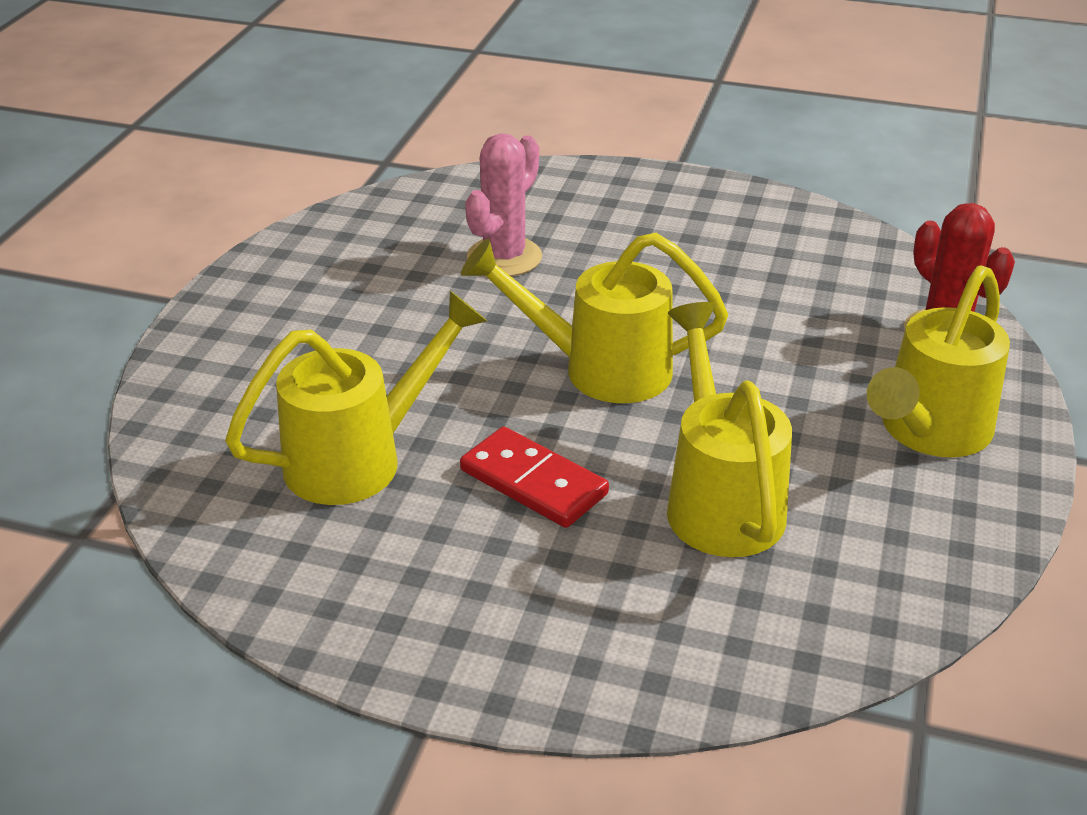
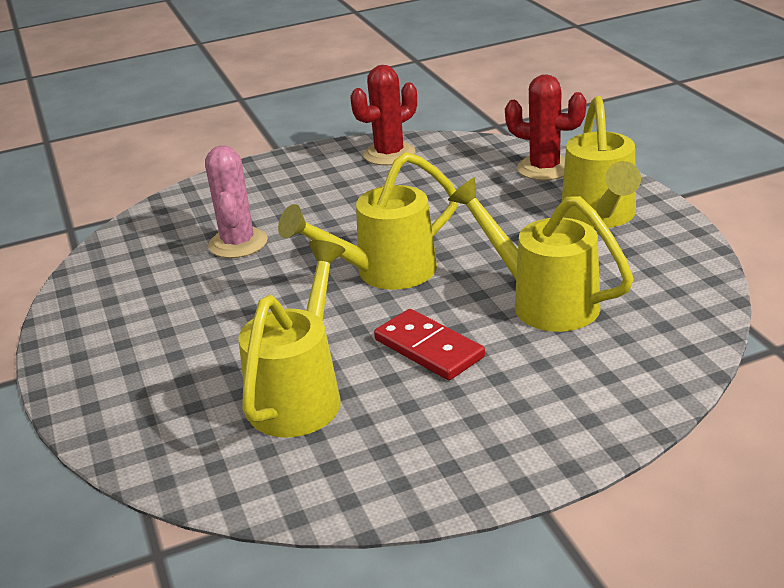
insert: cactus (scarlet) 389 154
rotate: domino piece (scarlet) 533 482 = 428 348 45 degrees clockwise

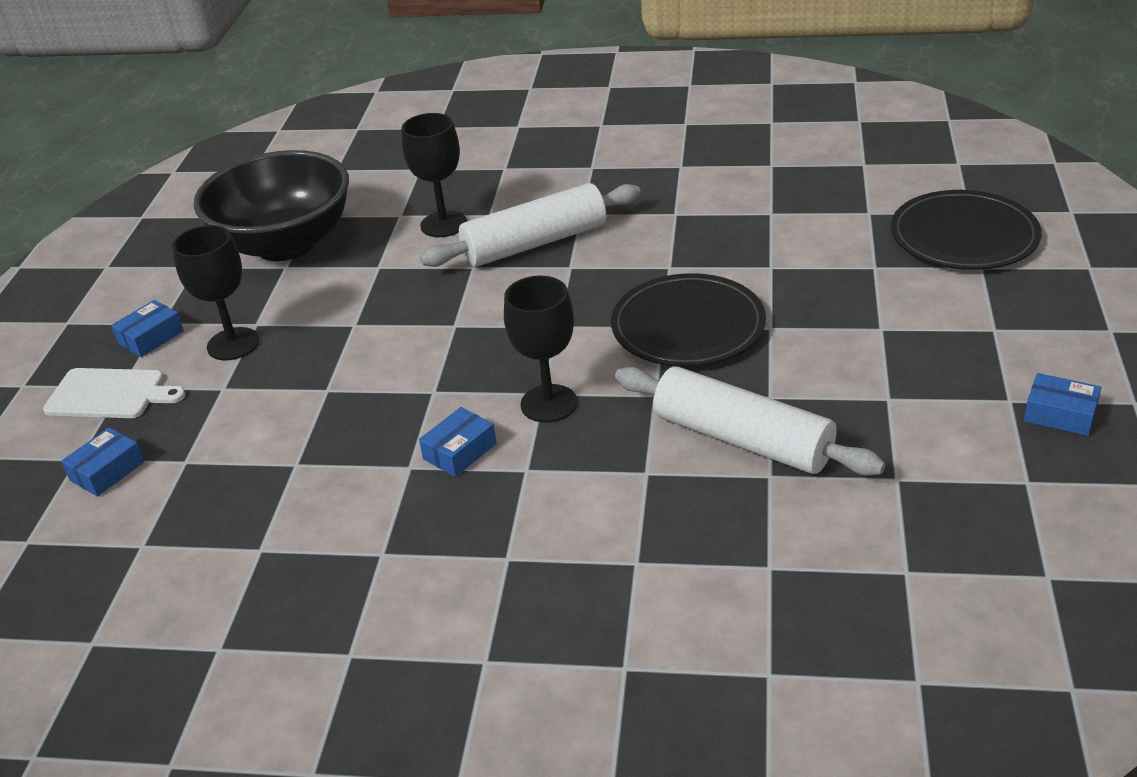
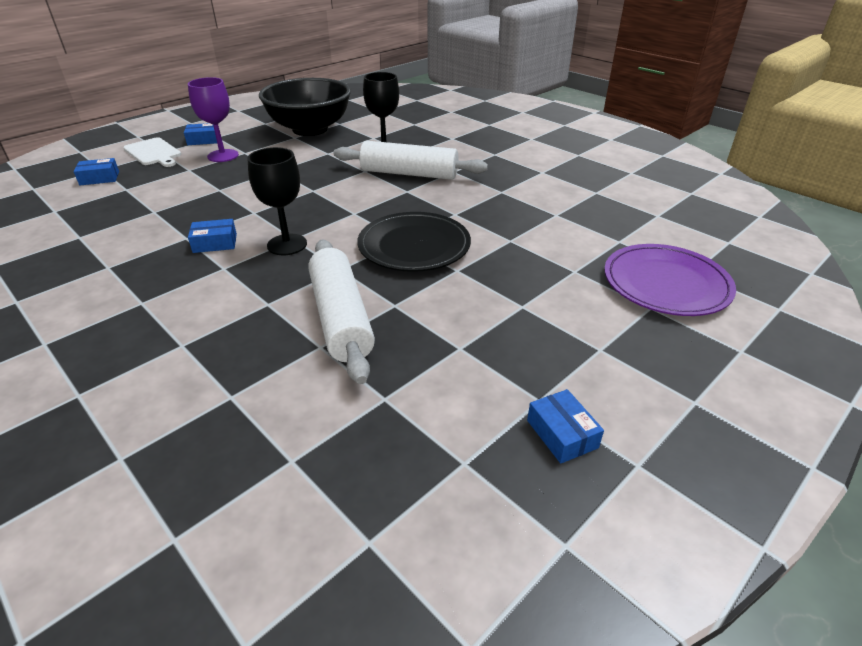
recolor: plate (ebony) 964 236 to plate (purple) 666 284; wine glass (ebony) 233 344 to wine glass (purple) 223 156

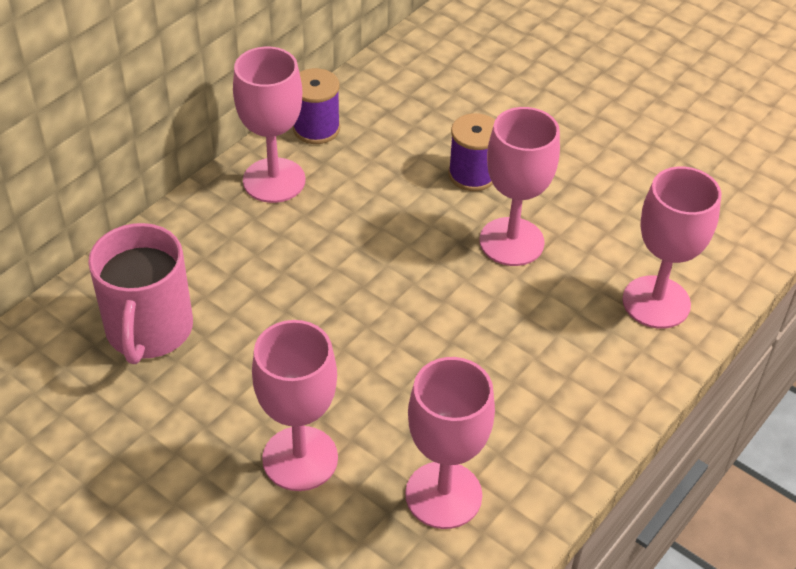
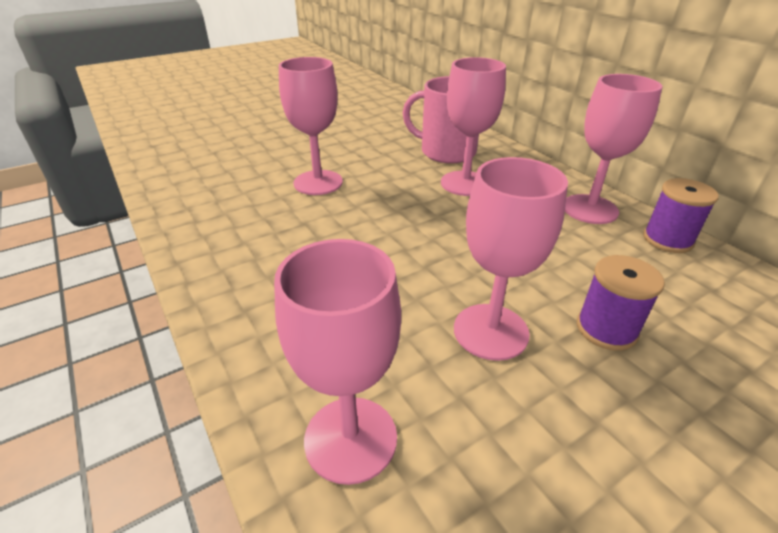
move: wine glass (pink) 443 495 to 465 183

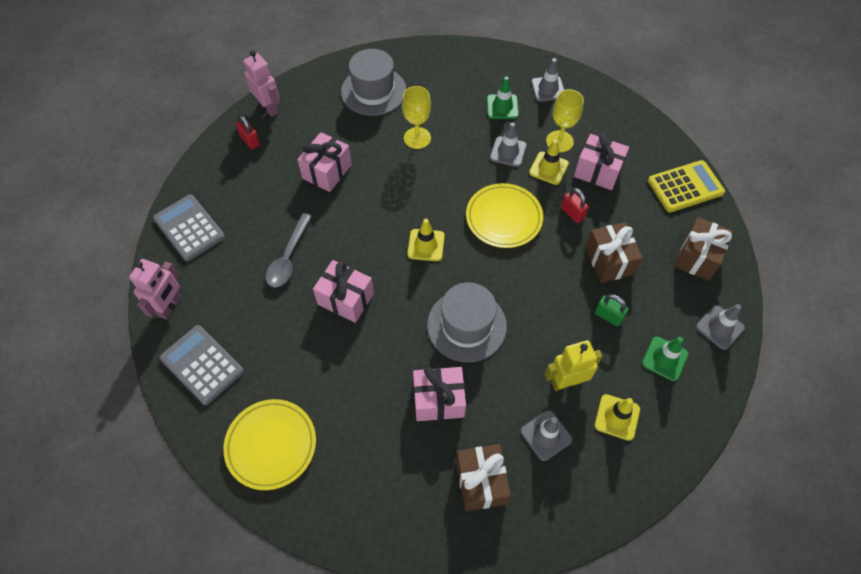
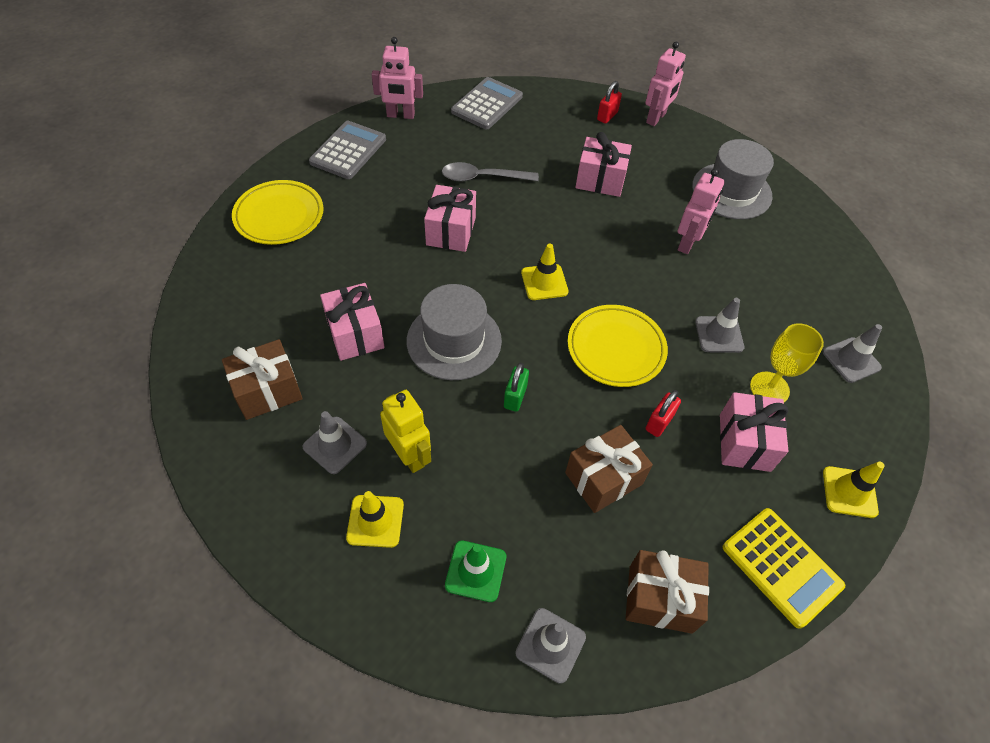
delete: traffic cone (leaf-green) 502 107
move: traffic cone (bright yellow) 548 168 to 849 492; lock (leaf-green) 608 316 to 515 397
replace: wine glass (bright yellow) 417 138 to robot figure (pink) 688 243

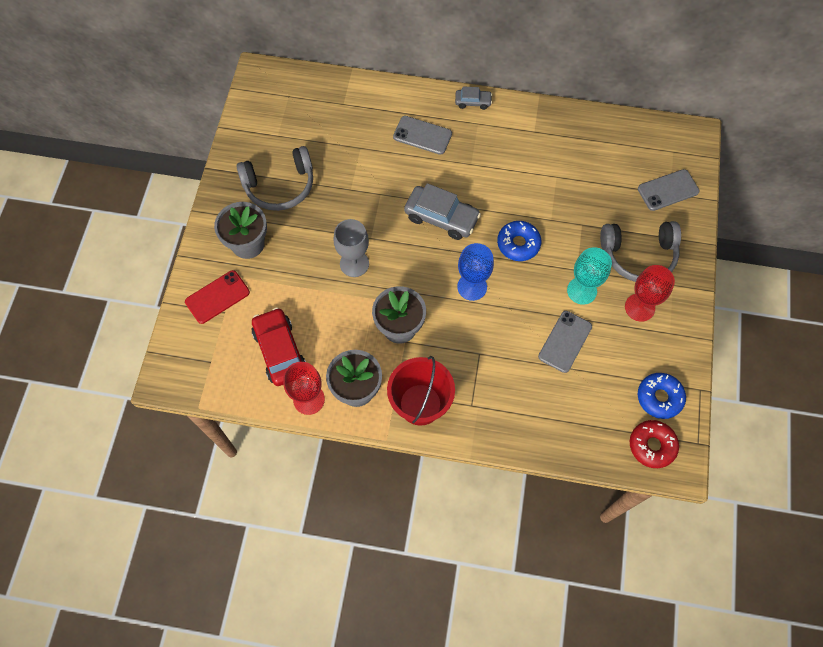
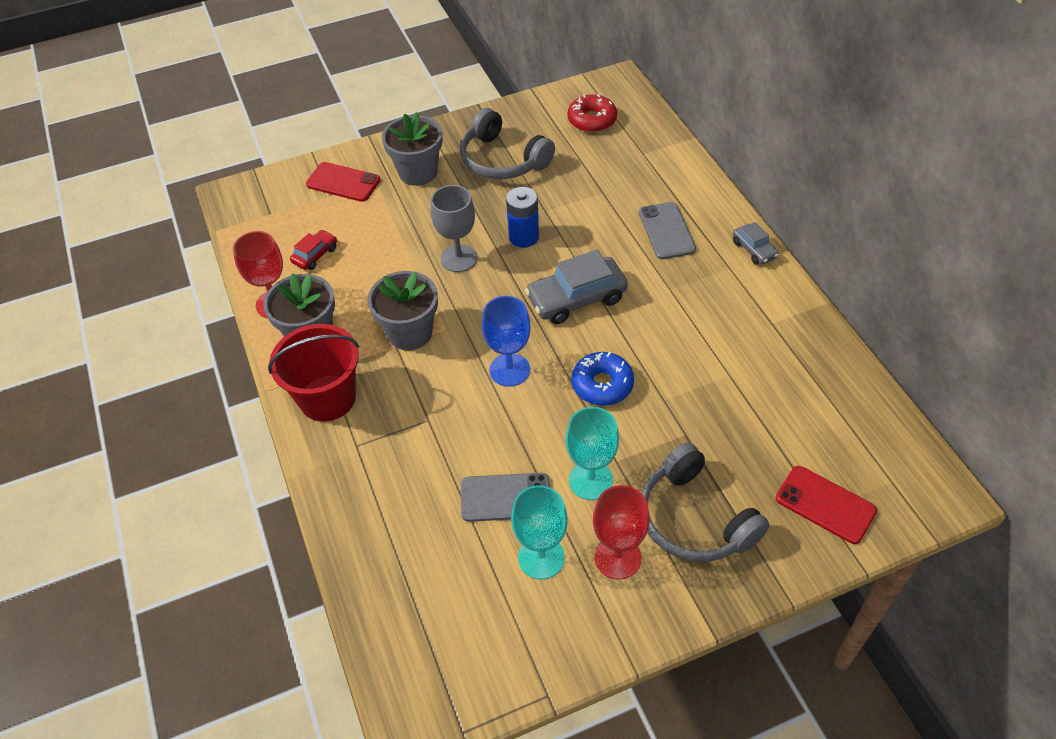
delete: doughnut (royal blue) 659 397
insert: battery (royal blue) 523 237; wine glass (teal) 541 557
move: doughnut (scarlet) 652 445 to 592 120
recolor: mobile phone (grey) 668 190 to mobile phone (scarlet) 825 504
rotate: automobile (grey) 441 217 = 576 299 75 degrees clockwise
resize: automobile (scarlet) 280 351 = 315 255 x0.54

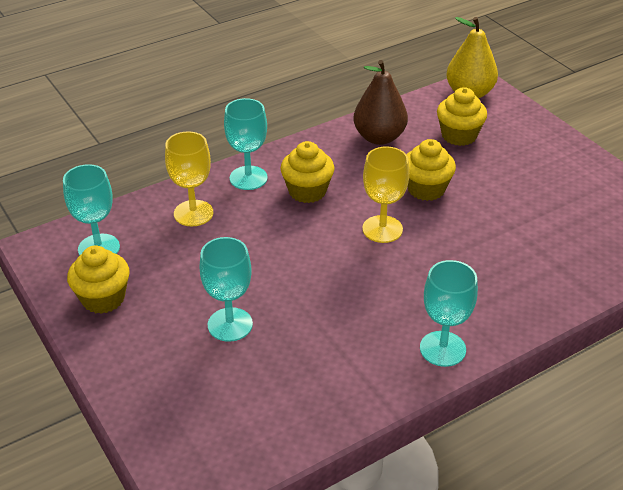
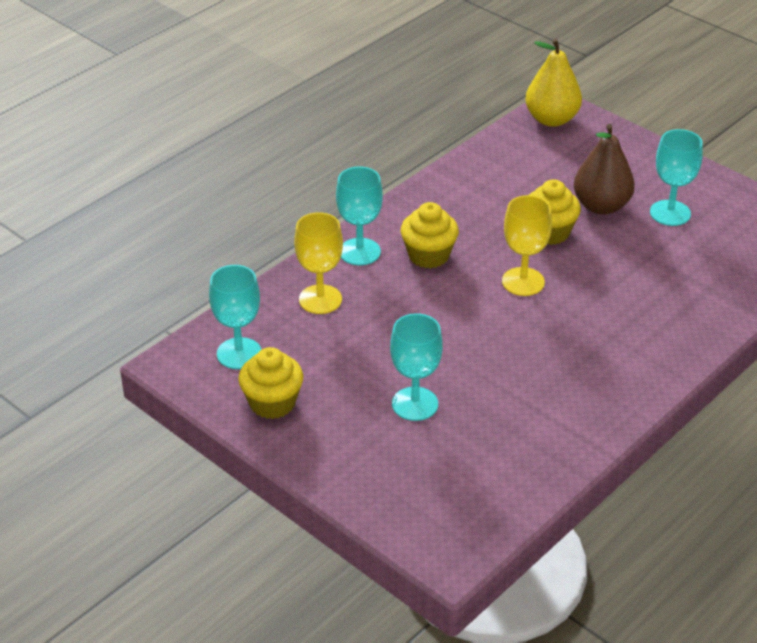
delete: muffin (bright yellow) 459 135
move: pear fruit (dark brown) 379 137 to 601 206; wine glass (teal) 442 349 to 670 213

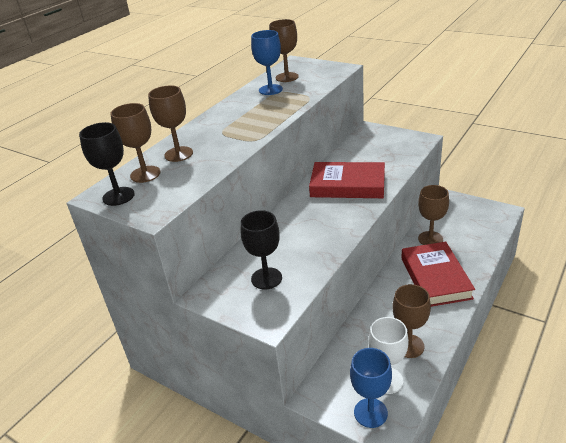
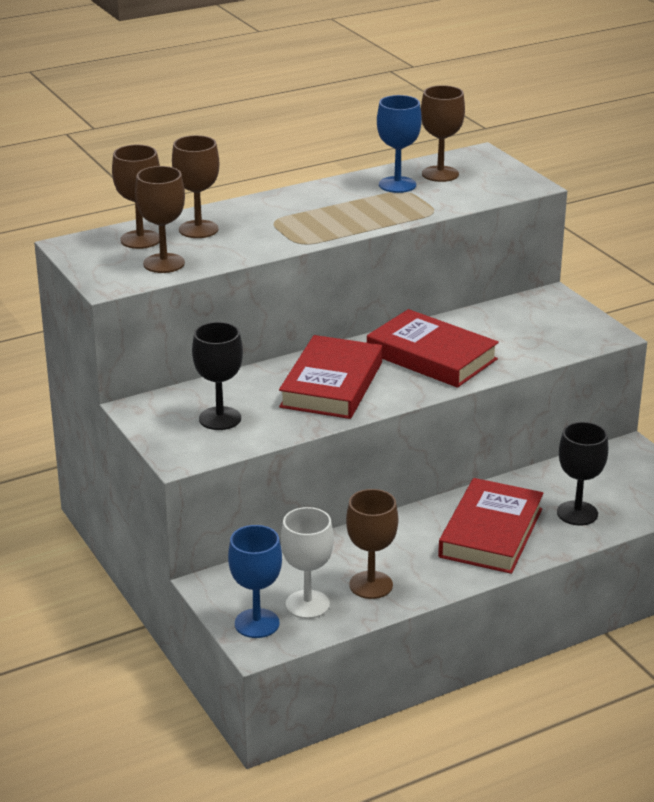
insert: hardcover (scarlet) 332 385
move: wine glass (ebony) 118 196 to 577 513; wine glass (dark brown) 430 239 to 164 263

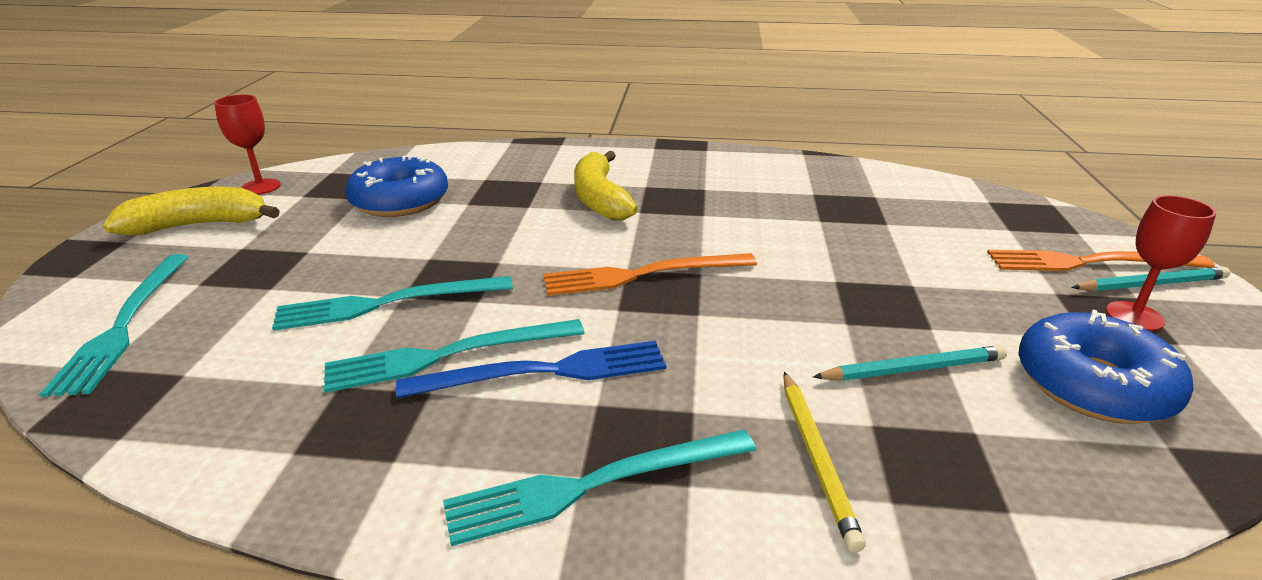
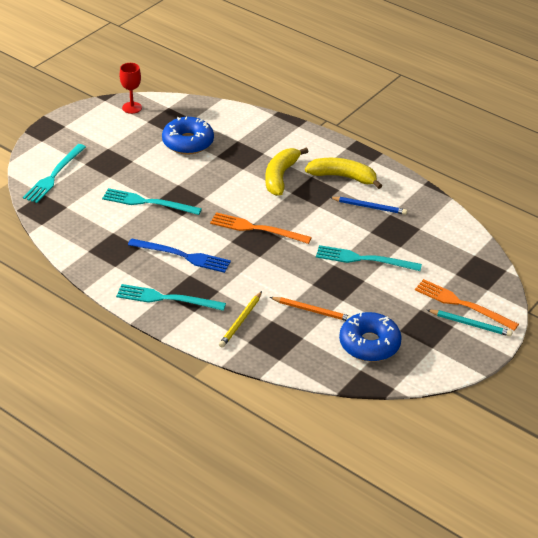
delete: wine glass (scarlet) 1134 316
insert: wooden pencil (royal blue) 369 207
move: banana fruit (bright yellow) 199 225 to 343 177; dinner fork (teal) 448 355 to 364 259
recolor: wooden pencil (teal) 913 369 to wooden pencil (orange) 312 311

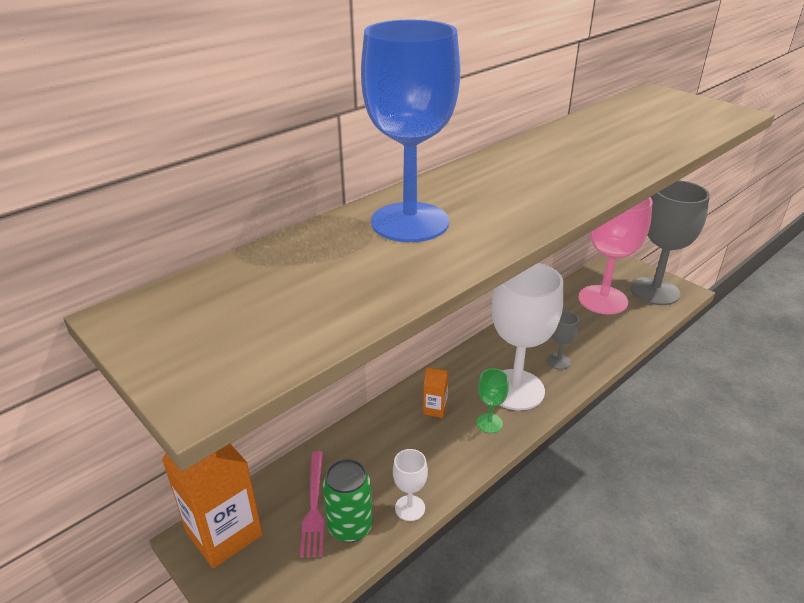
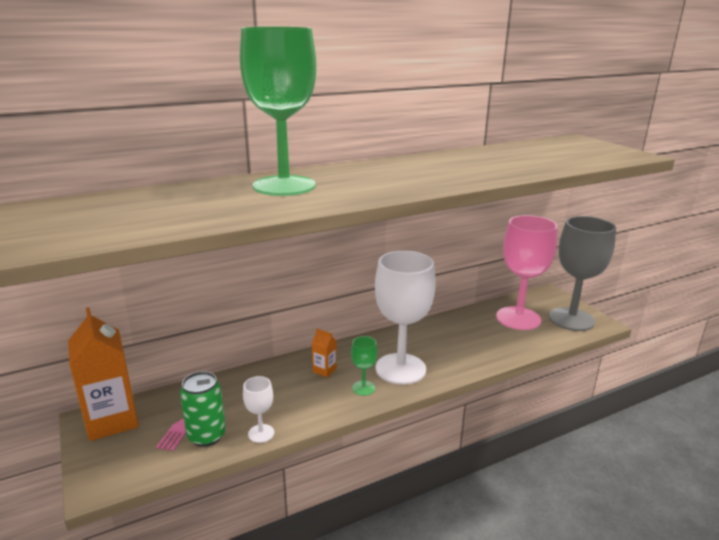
delete: wine glass (grey) 558 361
recolor: wine glass (royal blue) 410 222 to wine glass (leaf-green) 284 186

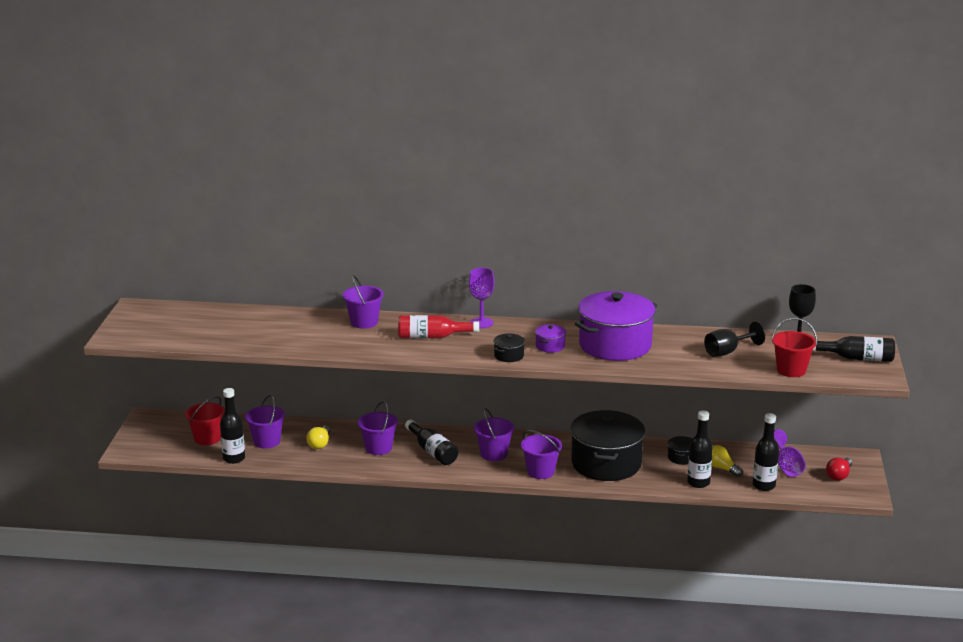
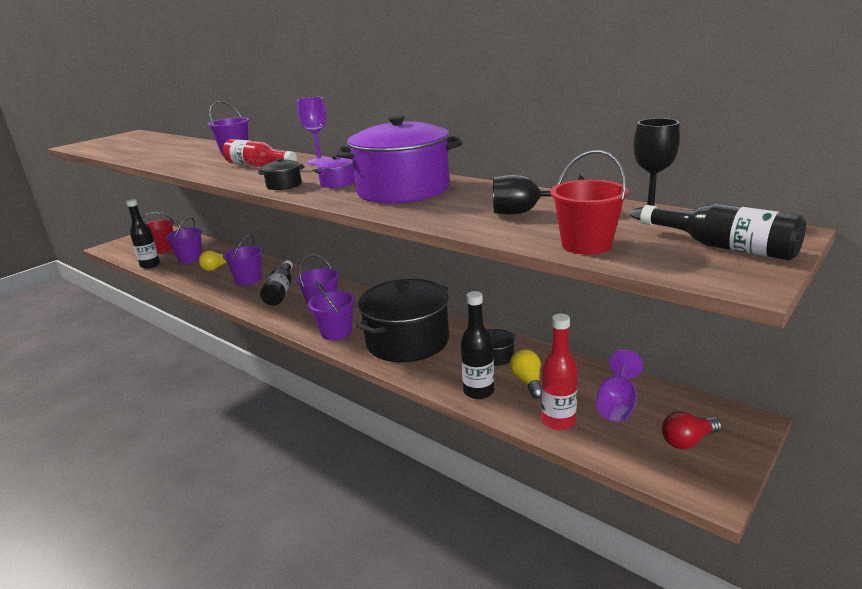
recolor: flask (ebony) 763 485 to flask (scarlet) 558 421

